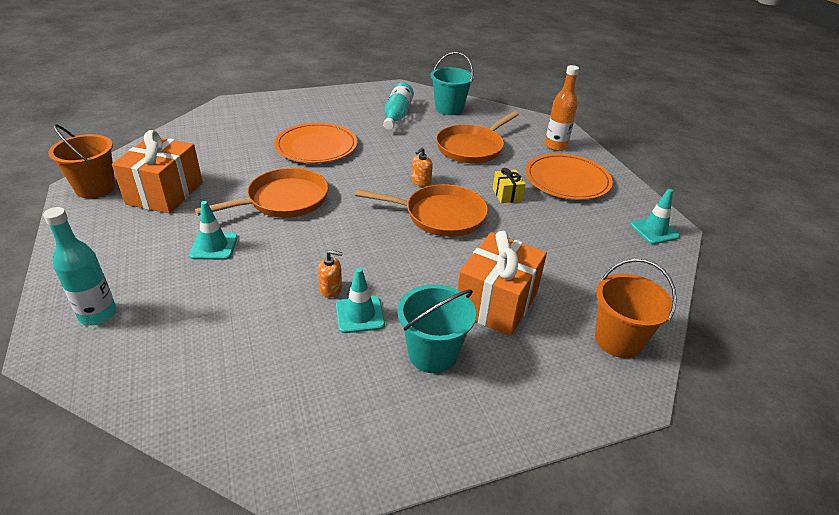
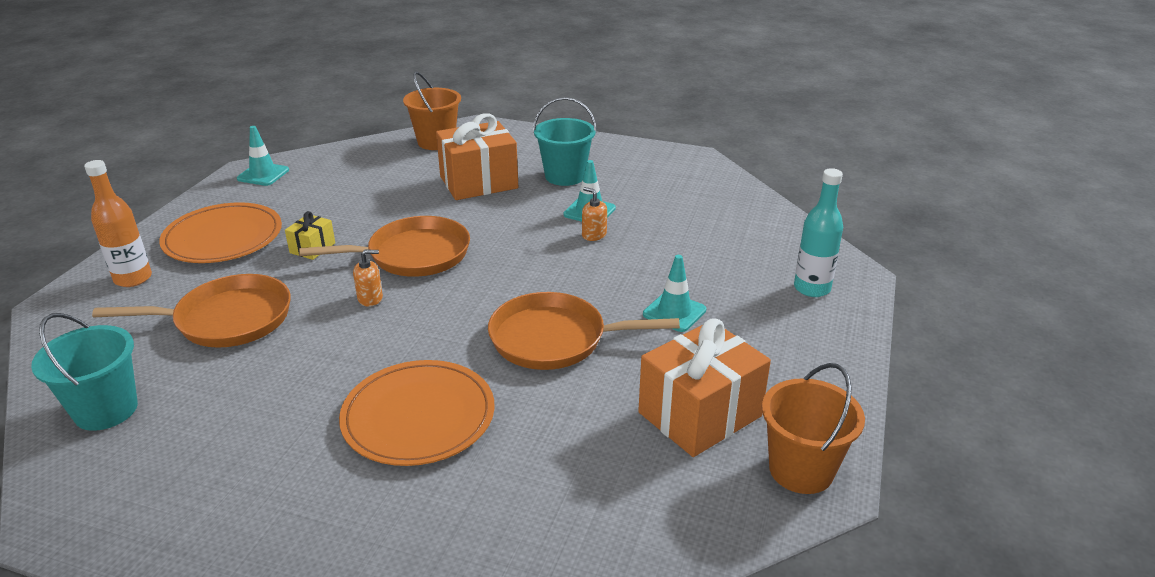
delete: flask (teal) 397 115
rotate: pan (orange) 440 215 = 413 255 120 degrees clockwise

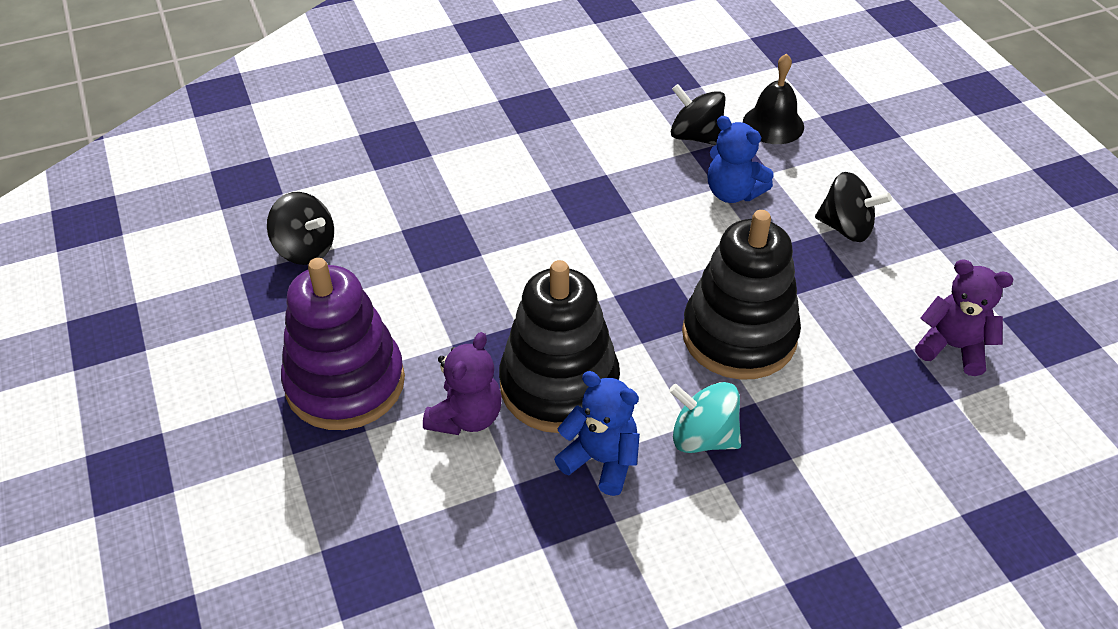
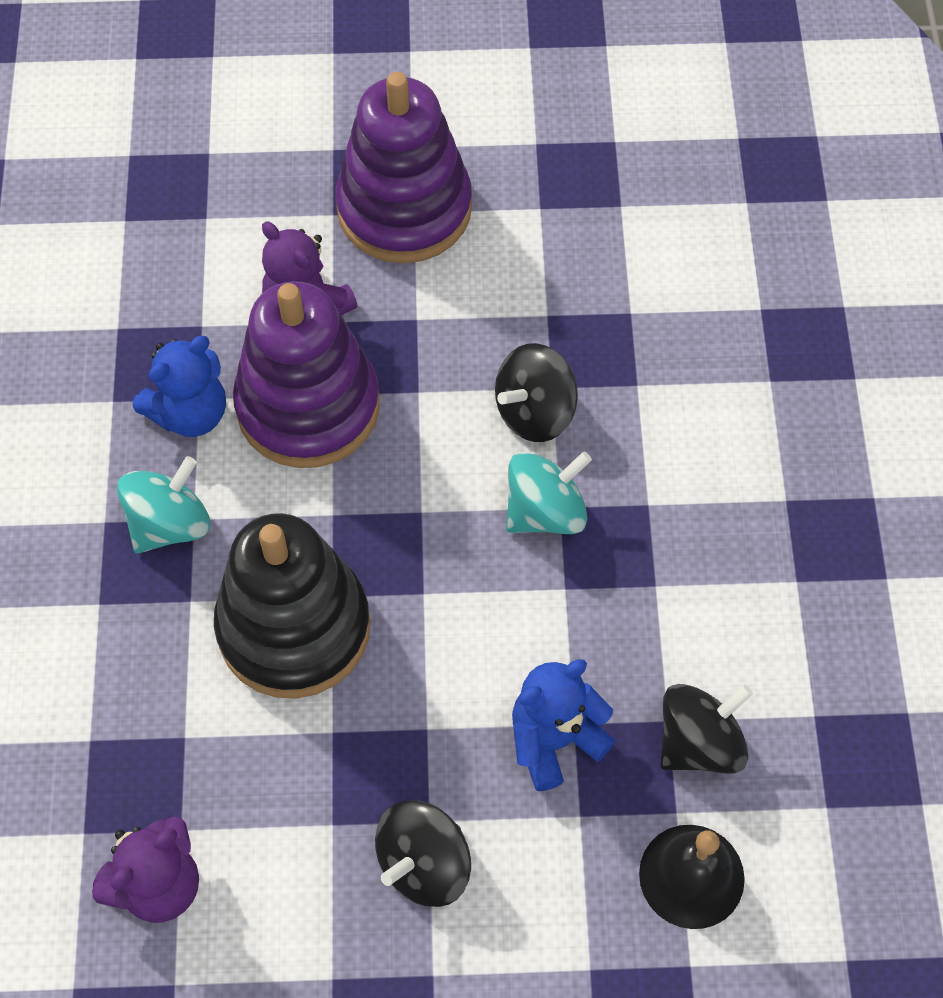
insert: whirligig (teal) 545 511
move: whirligig (ebony) 305 249 to 535 412
recolor: stacking rings (ebony) 559 385 to stacking rings (purple) 308 406

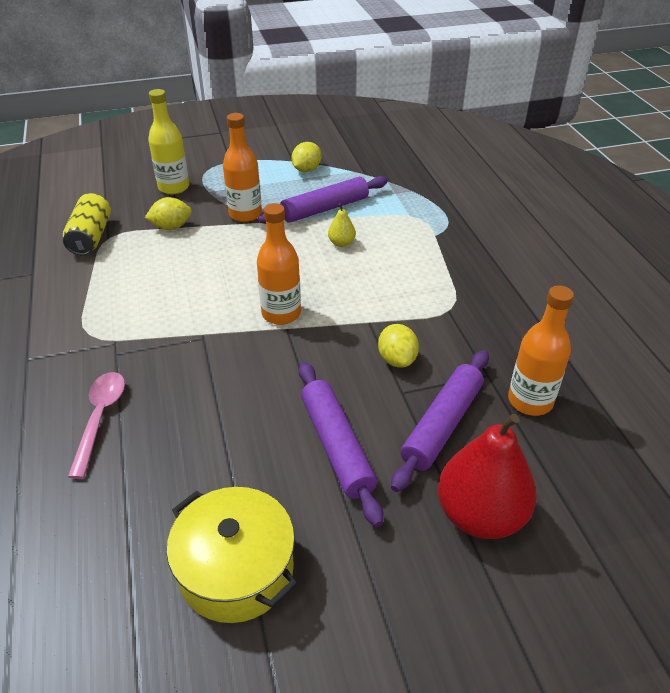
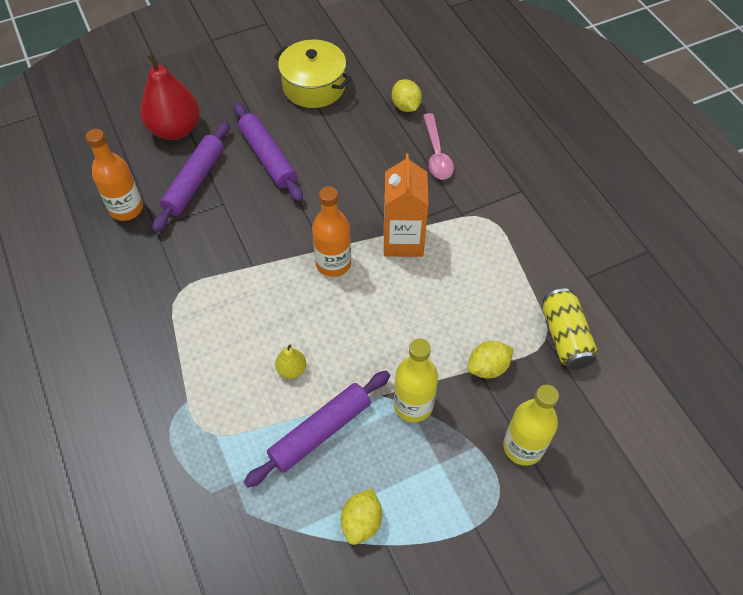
insert: juice carton (orange) 403 241
move: citrus fruit (bright yellow) 397 359 to 406 106
recolor: flask (orange) 245 214 to flask (bright yellow) 413 405

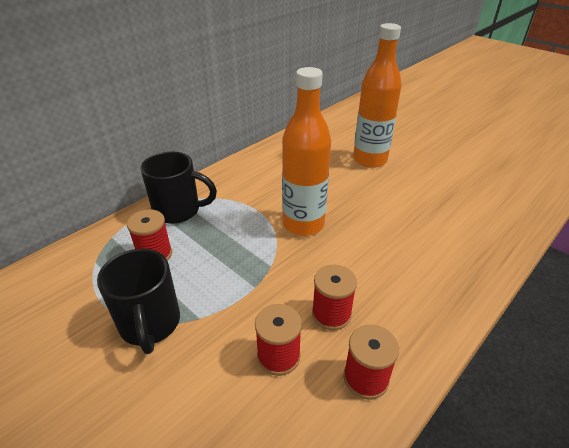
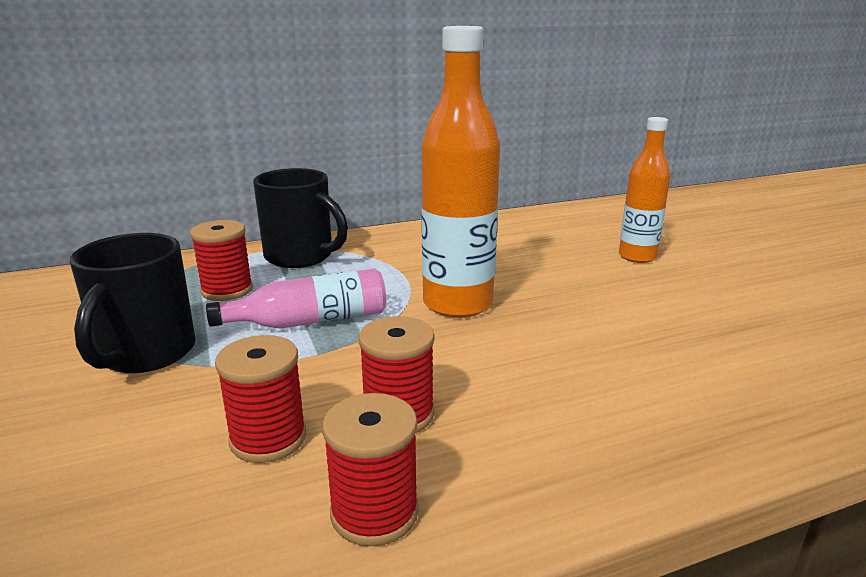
insert: flask (pink) 310 321
resize: flask (orange) 370 160 = 637 257 x0.62

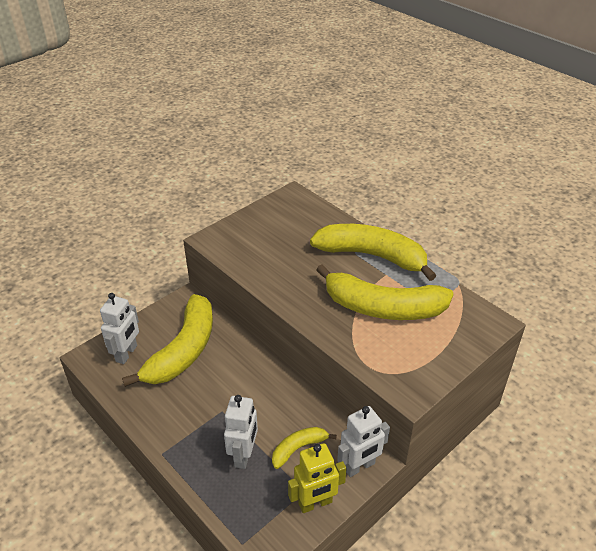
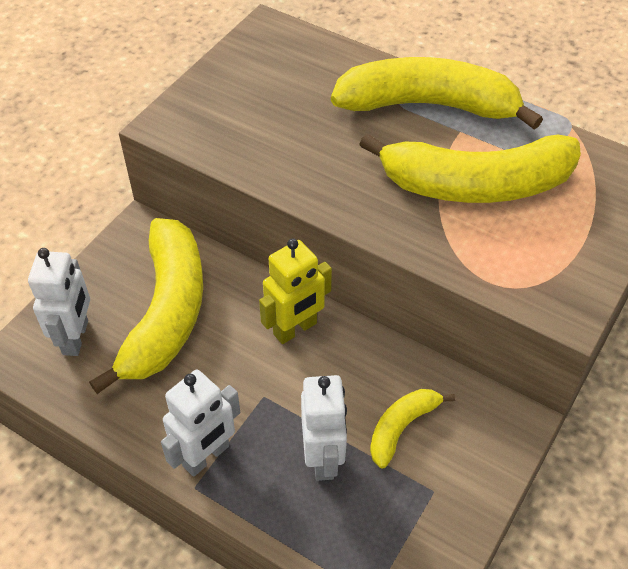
move: robot figure (pure white) 359 466 to 206 456; robot figure (bright yellow) 315 503 to 295 329

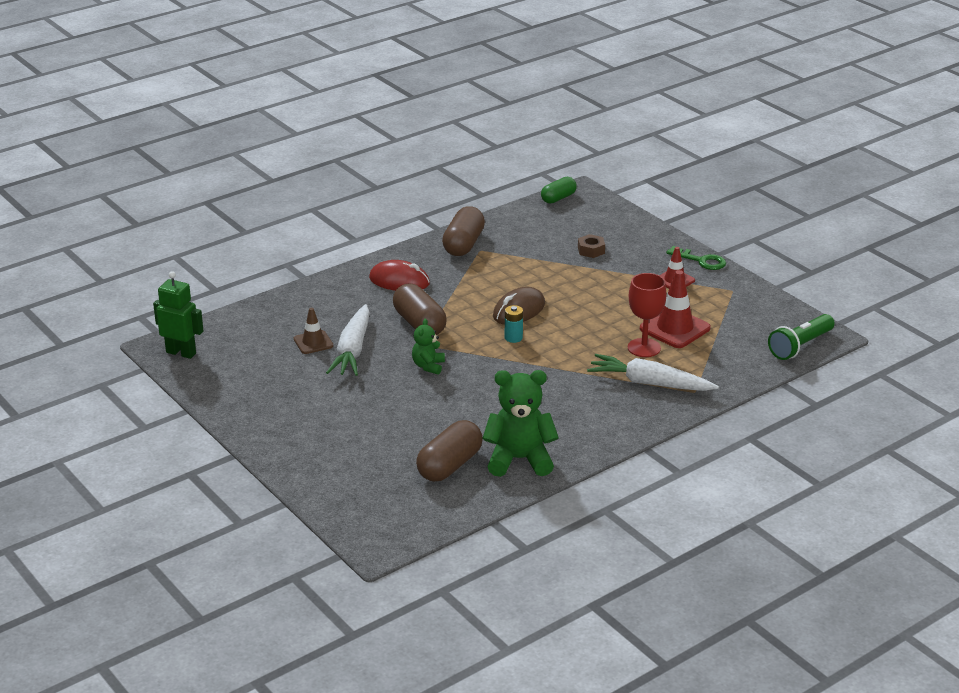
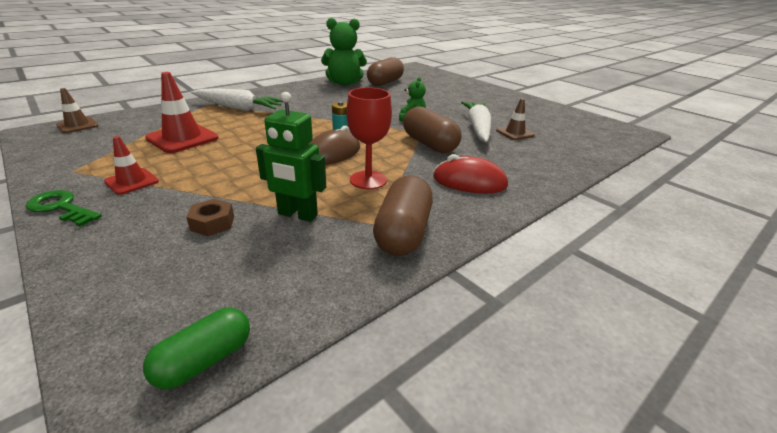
move: robot figure (leaf-green) 181 353 to 297 215; wine glass (scarlet) 644 348 to 368 180
replace: pocket torch (leaf-green) 800 346 to traffic cone (dark brown) 77 125

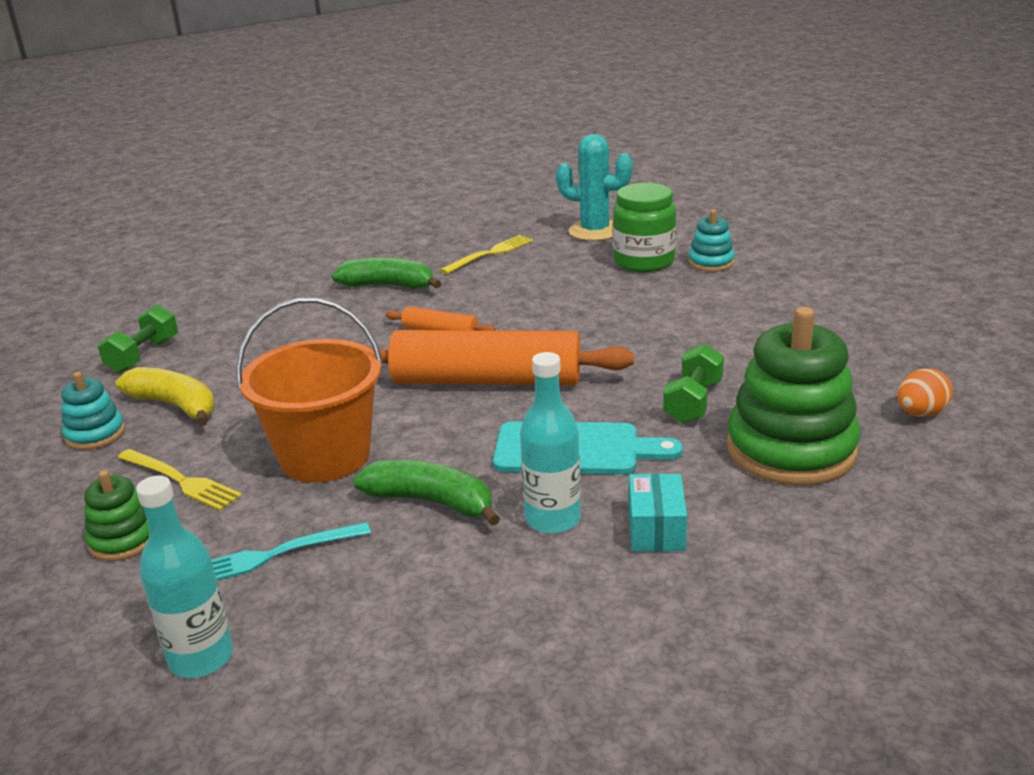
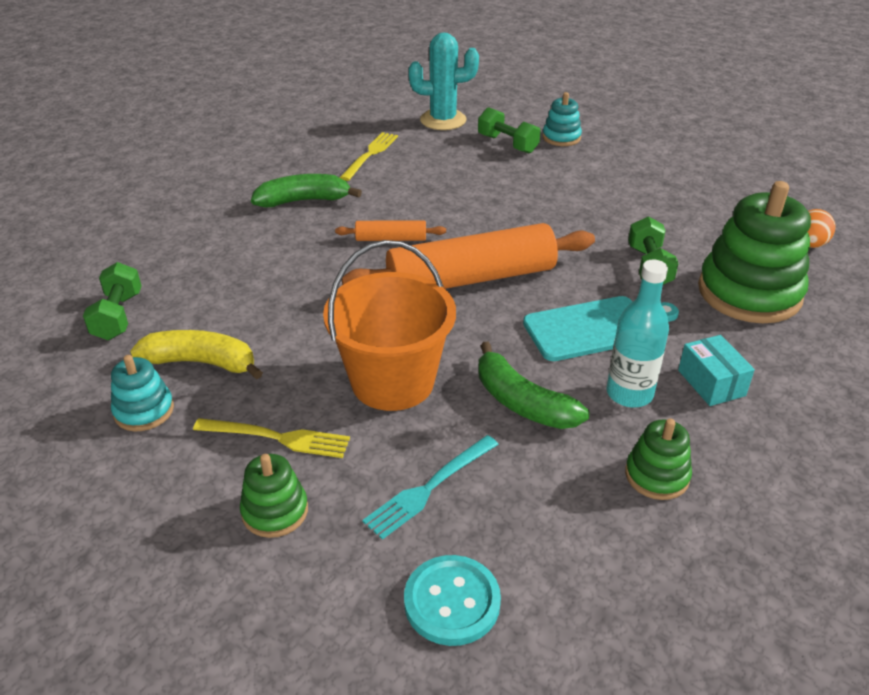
insert: stacking rings (leaf-green) 657 476
replace: jam jar (leaf-green) 643 261 to dumbbell (leaf-green) 507 144; flask (teal) 201 658 to sewing button (teal) 452 602
rotate: banana fruit (leaf-green) 432 502 = 522 402 135 degrees counterclockwise

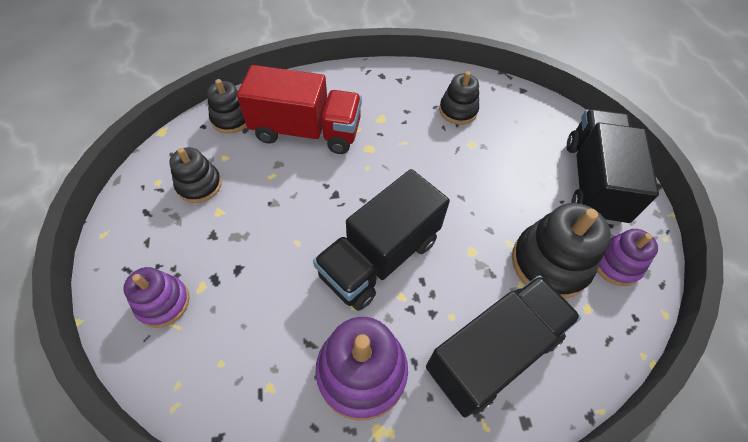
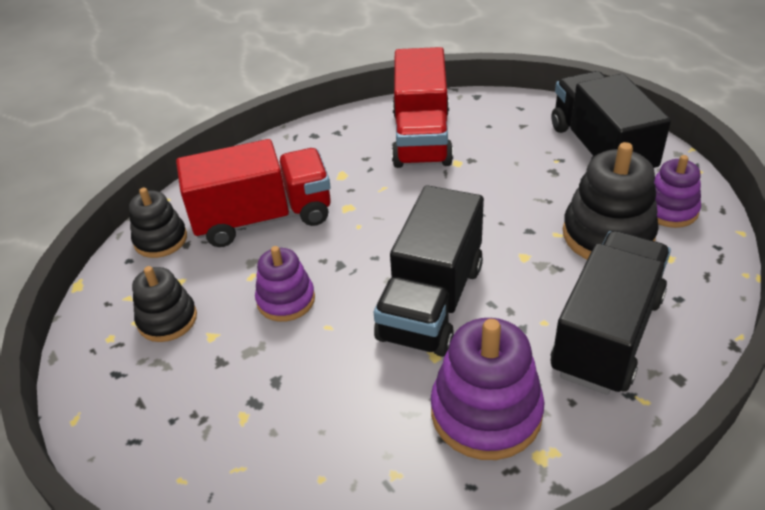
move: stacking rings (purple) 163 302 to 286 300
replace: stacking rings (ebony) 458 110 to lorry (scarlet) 421 138

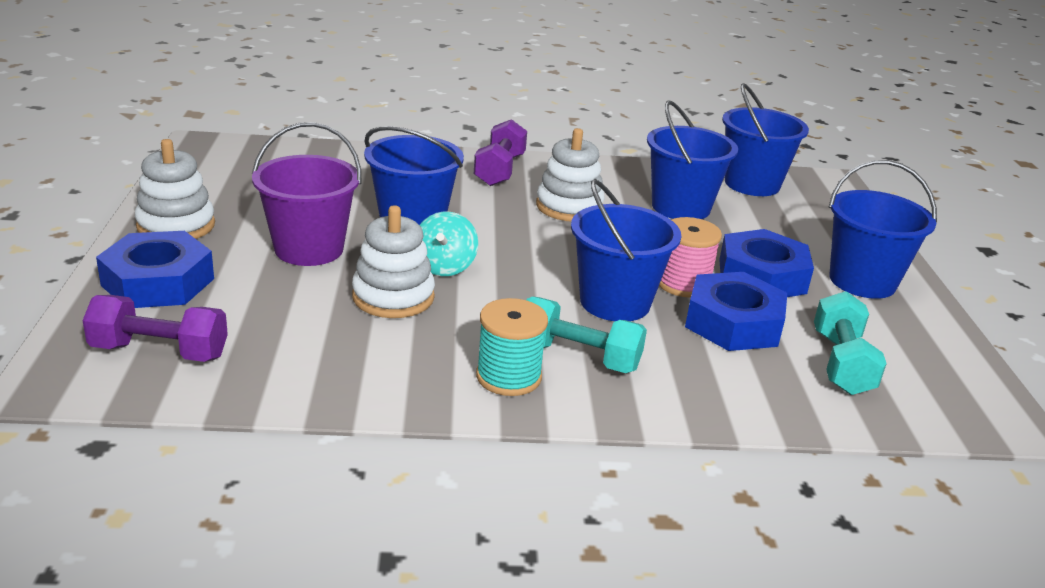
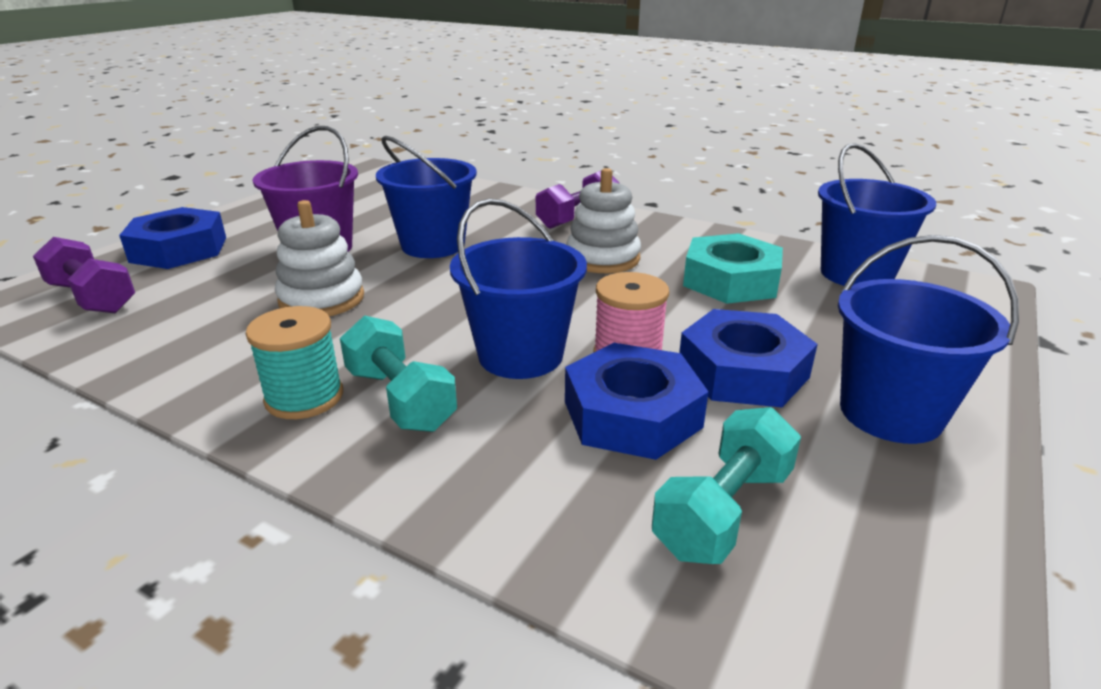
delete: stacking rings (pure white) 176 225; whirligig (teal) 444 267
replace: bucket (royal blue) 680 207 to hexagon nut (teal) 730 281

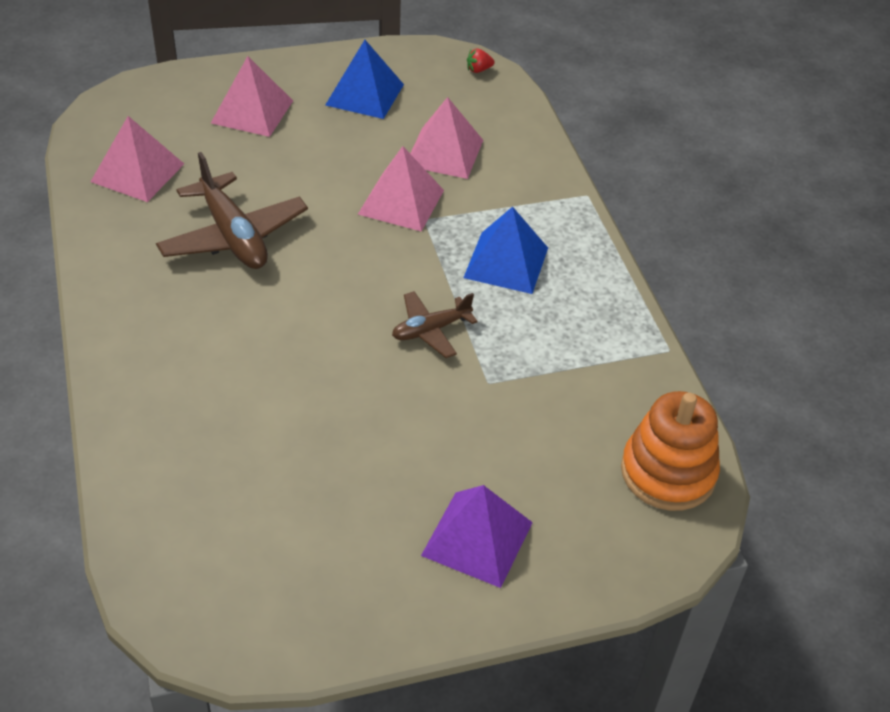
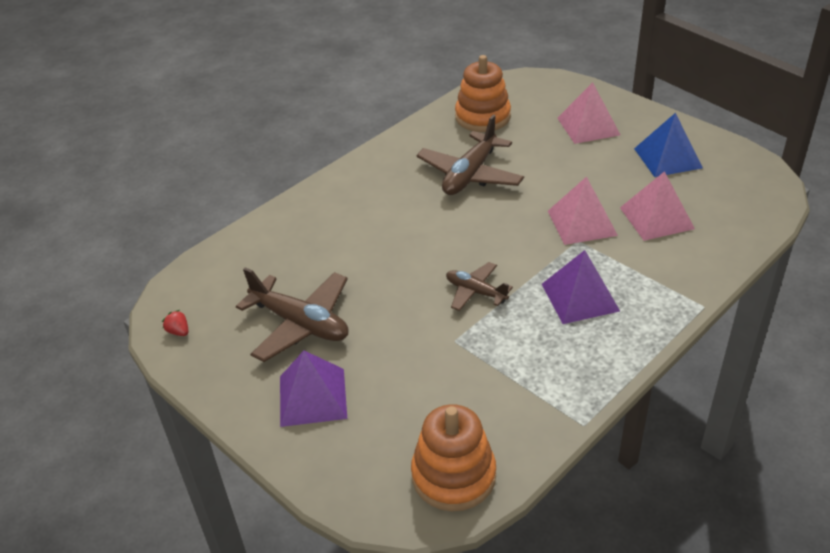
insert: plane (dark brown) 300 324
move: strawberry (scarlet) 478 70 to 178 331
replace: pyramid (pink) 138 172 to stacking rings (orange) 482 117
recolor: pyramid (royal blue) 506 262 to pyramid (purple) 580 297

